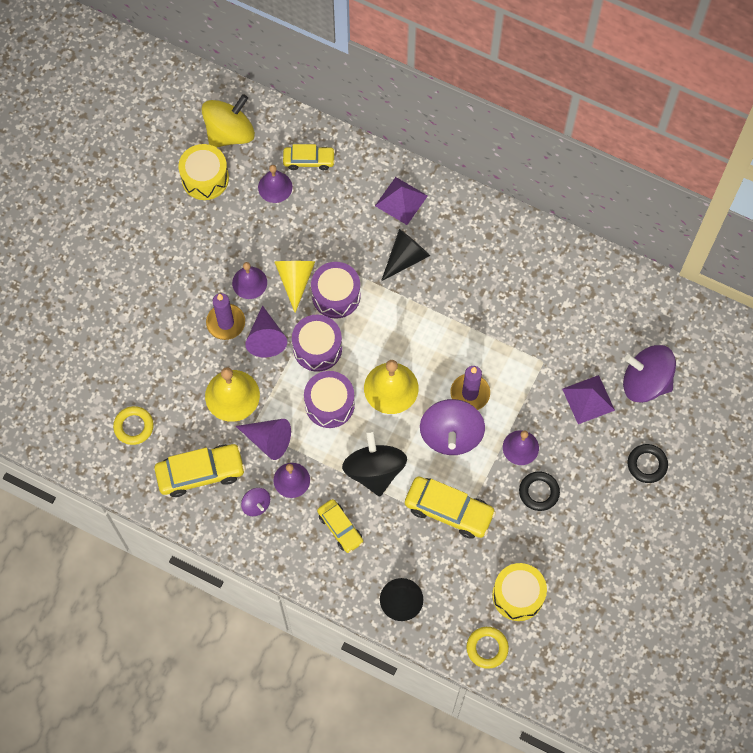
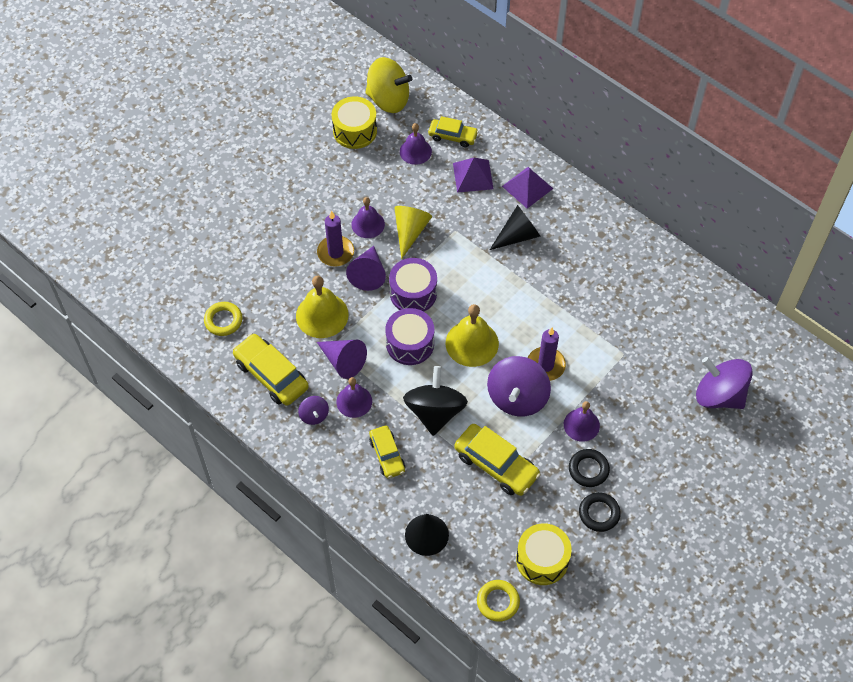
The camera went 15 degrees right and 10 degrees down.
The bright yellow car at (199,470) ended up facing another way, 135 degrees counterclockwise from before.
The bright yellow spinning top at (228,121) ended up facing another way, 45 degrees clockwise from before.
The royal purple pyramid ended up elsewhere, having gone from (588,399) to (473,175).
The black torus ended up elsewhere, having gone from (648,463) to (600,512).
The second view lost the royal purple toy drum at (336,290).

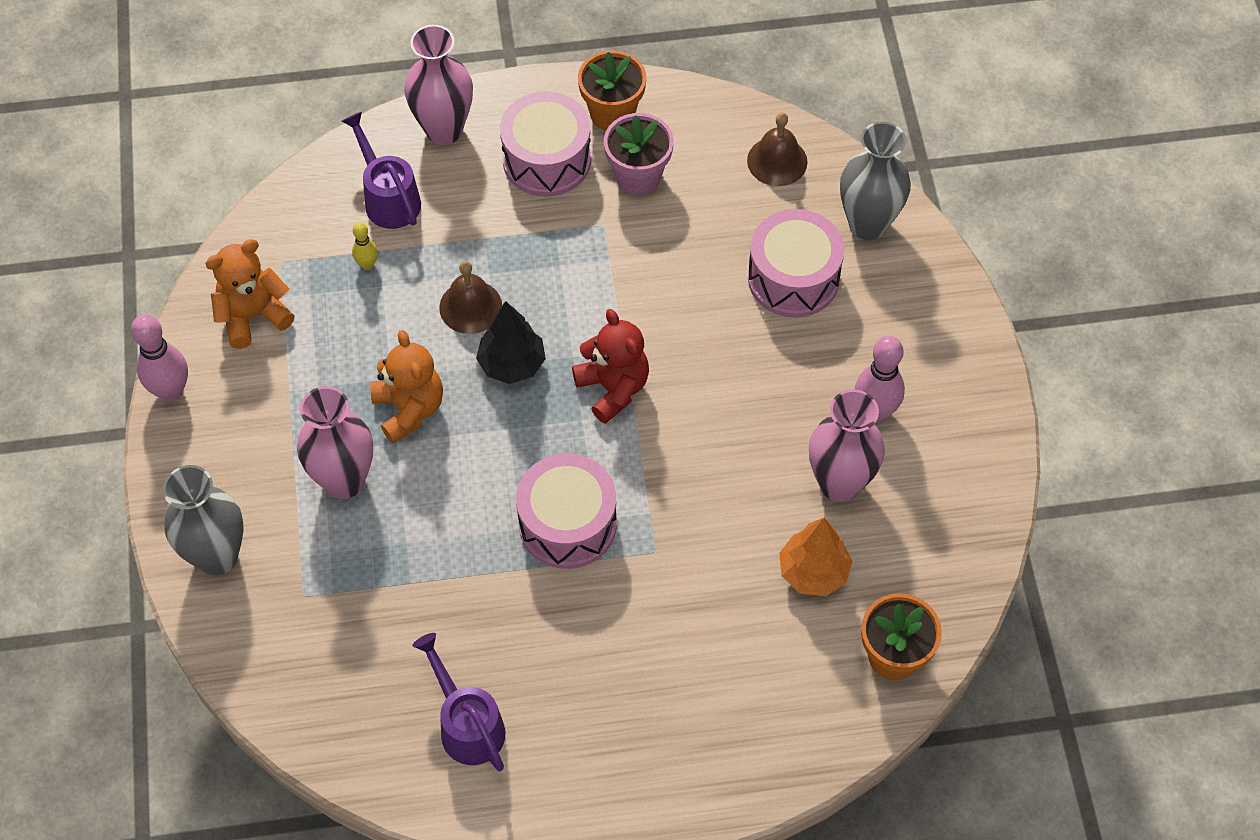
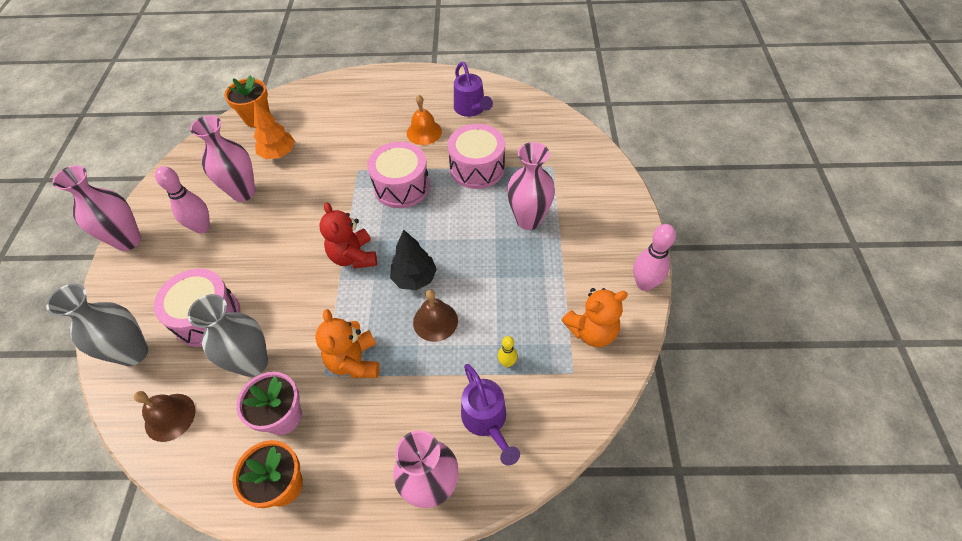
The camera went 170 degrees left and 5 degrees down.
The second view gained the rosy vase at (96,208).
The grey vase ended up elsewhere, having gone from (203,520) to (228,335).
The orange stuffed bear ended up elsewhere, having gone from (406,386) to (347,343).
The second view gained the orange bell at (424,120).
The rosy toy drum ended up elsewhere, having gone from (545,144) to (476,156).

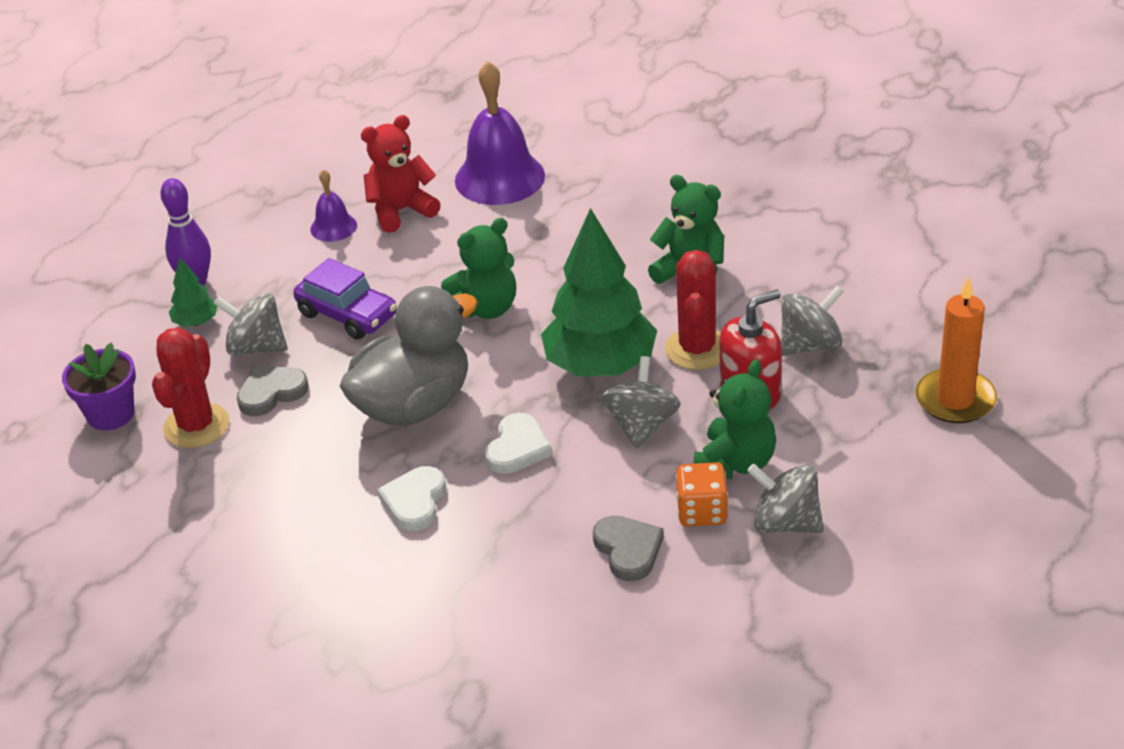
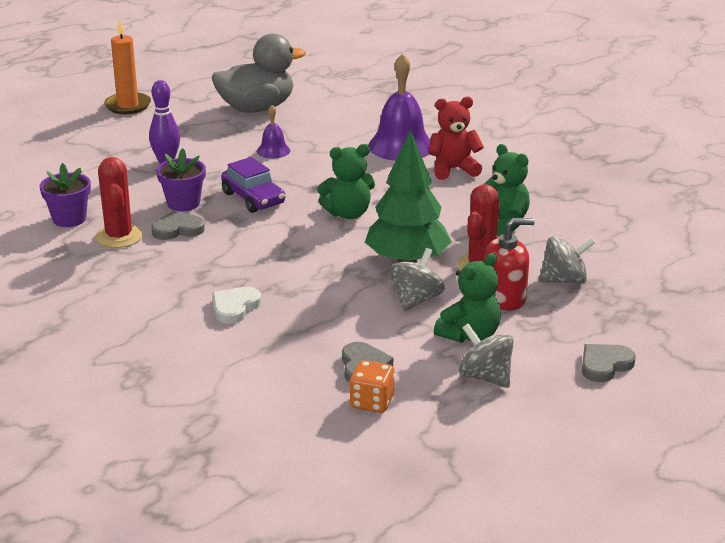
The camera went 15 degrees right and 10 degrees down.
The crimson cactus at (190,387) ended up facing another way, 45 degrees counterclockwise from before.
The orange pillar candle ended up elsewhere, having gone from (956,349) to (127,67).
Where the grey spinning top stood at (250,324), the royal purple potted plant came to stand at (181,179).
The grey toy duck ended up elsewhere, having gone from (409,356) to (259,73).
The orange die ended up elsewhere, having gone from (702,494) to (372,386).
The crimson stuffed bear ended up elsewhere, having gone from (401,174) to (456,138).
The second view gained the grey heart shape at (609,363).
The second view lost the green toy tree at (193,292).
The second view lost the snow-white heart shape at (519,443).

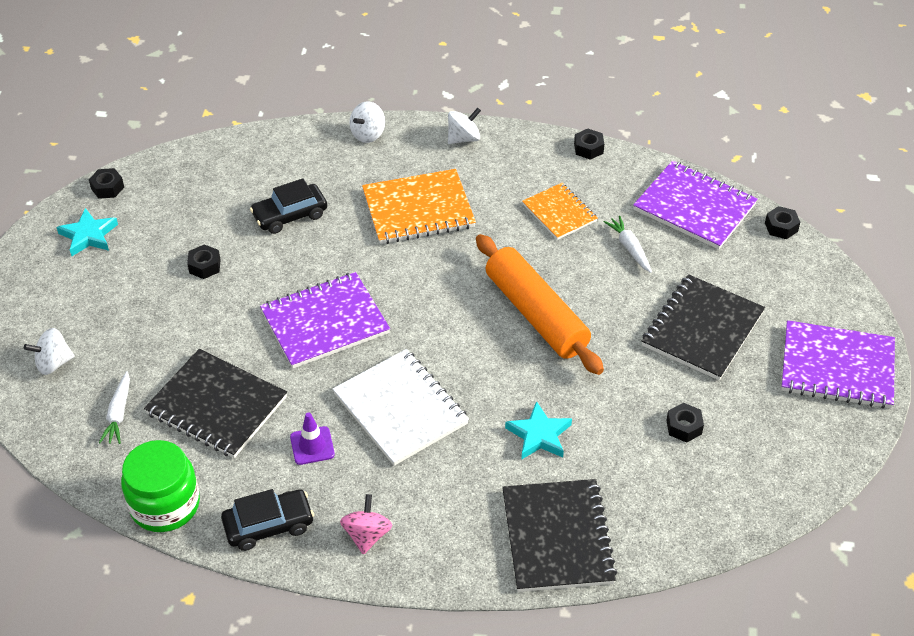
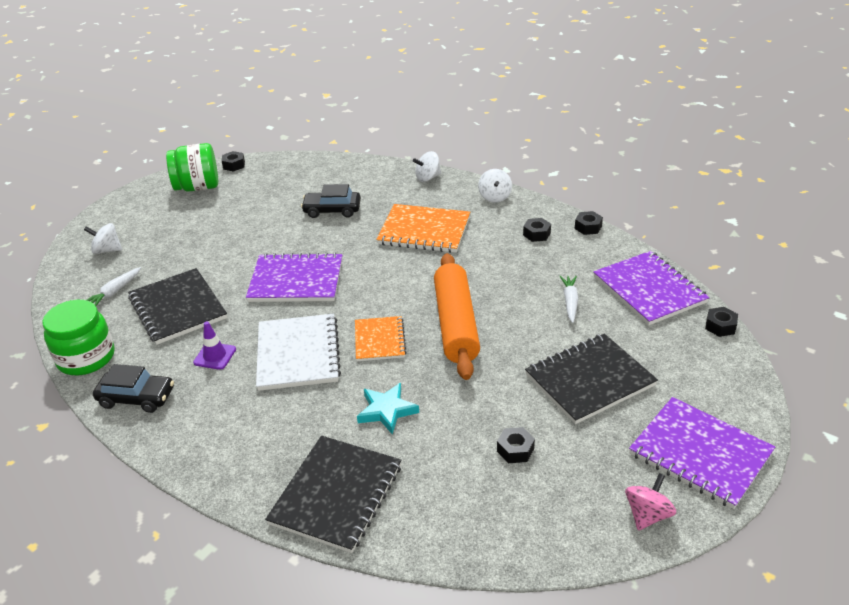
The camera went 30 degrees right and 10 degrees down.
Where the turquoise star stood at (87,232), the green preserve jar came to stand at (192,167).
The orange notepad ended up elsewhere, having gone from (560,211) to (380,338).
The snow-white spinning top at (464,126) ended up facing another way, 90 degrees clockwise from before.
The black nut ended up elsewhere, having gone from (203,261) to (537,230).
The rosy spinning top ended up elsewhere, having gone from (366,524) to (650,501).

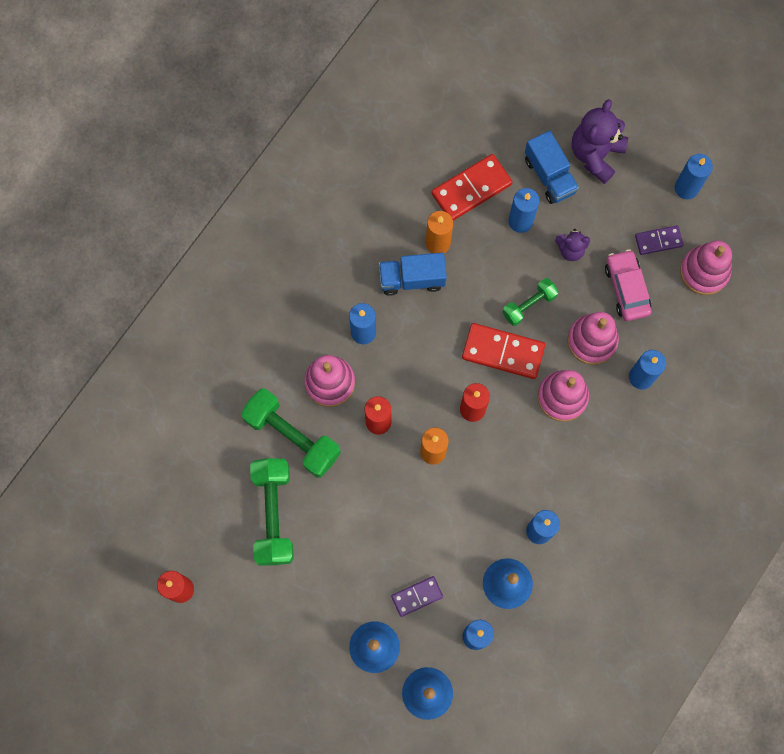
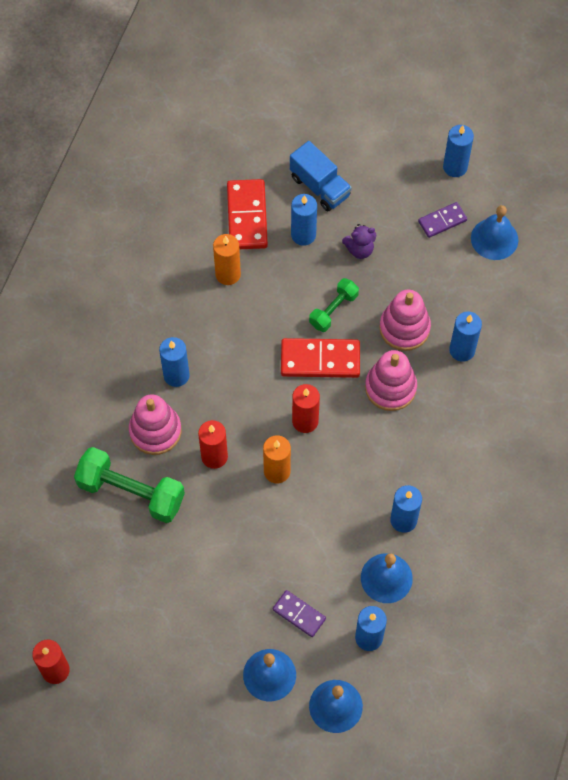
The camera went 15 degrees left and 10 degrees down.
The crimson domino at (471,187) ended up facing another way, 45 degrees counterclockwise from before.
The royal purple domino at (417,596) ended up facing another way, 75 degrees clockwise from before.
Where the rosy ring stacker stood at (706,267), the cobalt bell came to stand at (494,232).
The second view lost the green hand weight at (272,511).
The second view lost the cobalt truck at (413,274).
The second view lost the royal purple stuffed bear at (600,141).
The second view lost the rosy car at (628,285).

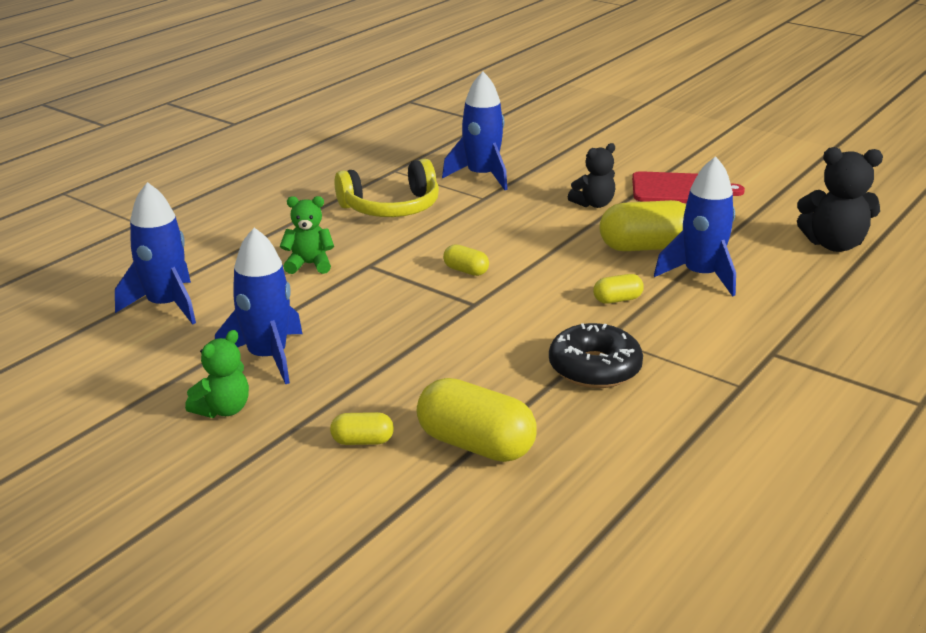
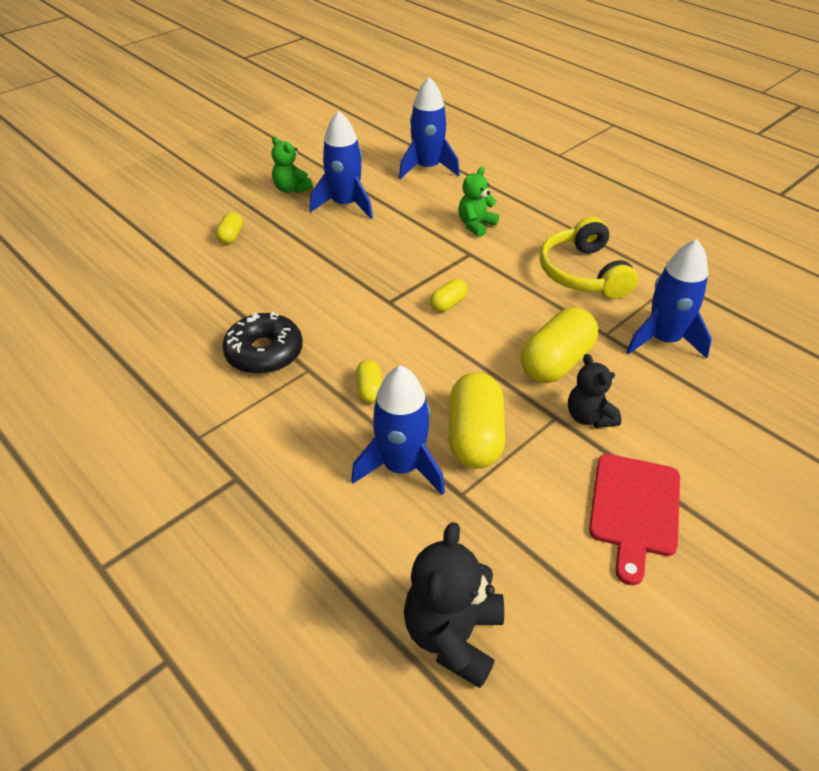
The camera went 100 degrees right and 15 degrees up.
The green stuffed bear at (307,235) ended up facing another way, 150 degrees counterclockwise from before.
The bright yellow capsule ended up elsewhere, having gone from (476,420) to (559,345).

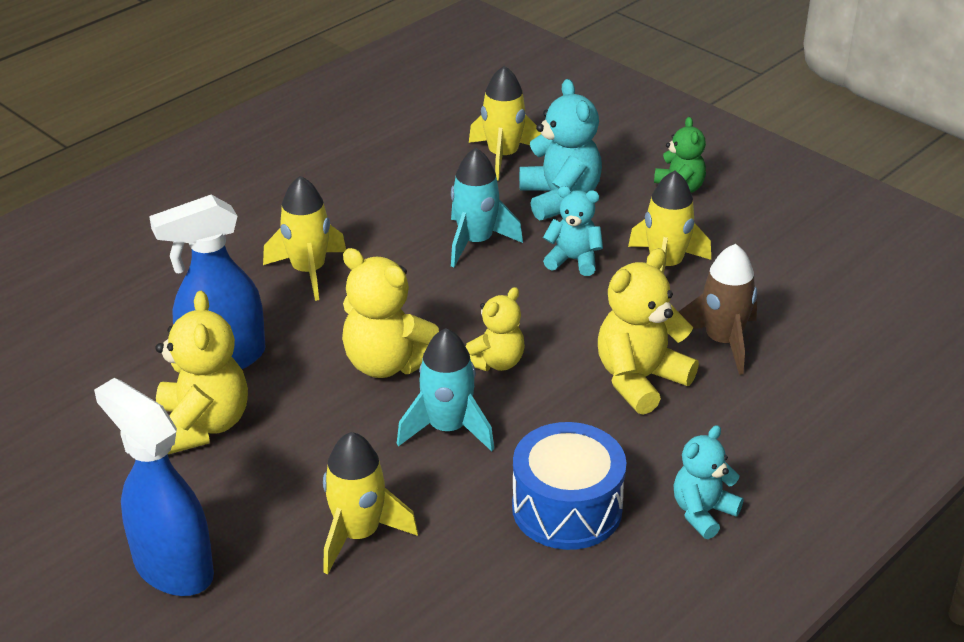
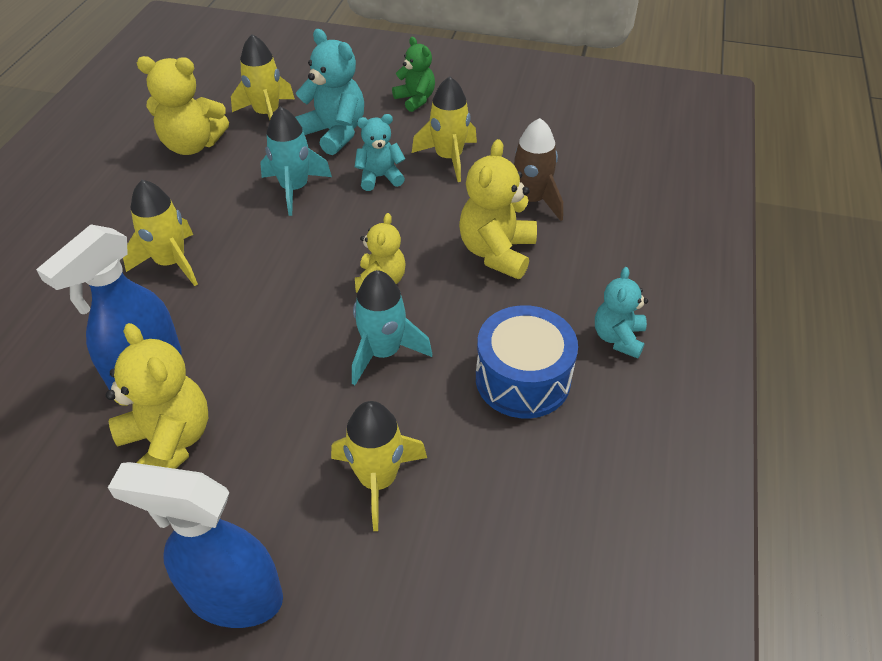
The camera went 30 degrees left and 10 degrees up.
The bright yellow stuffed bear ended up elsewhere, having gone from (390,313) to (183,105).

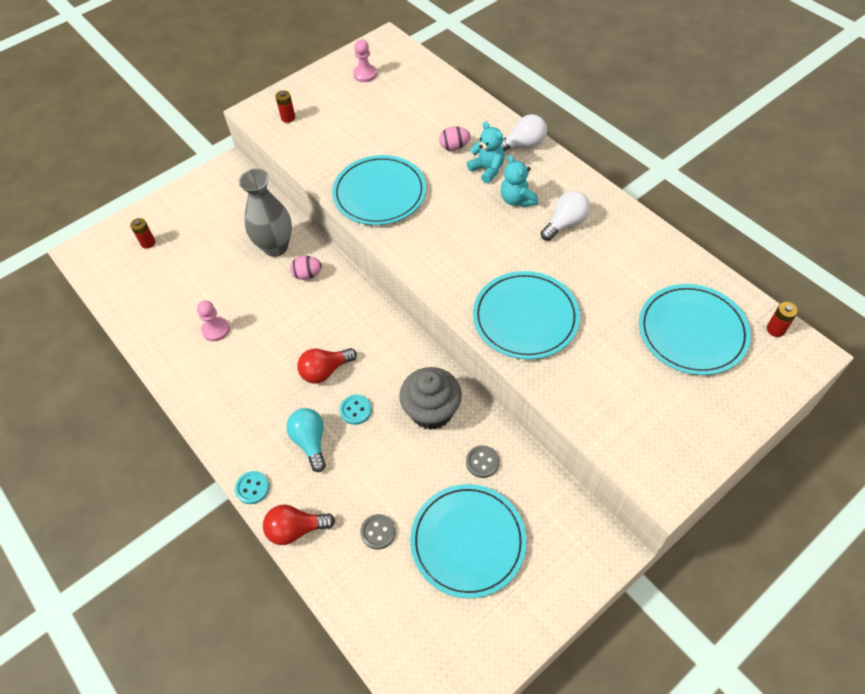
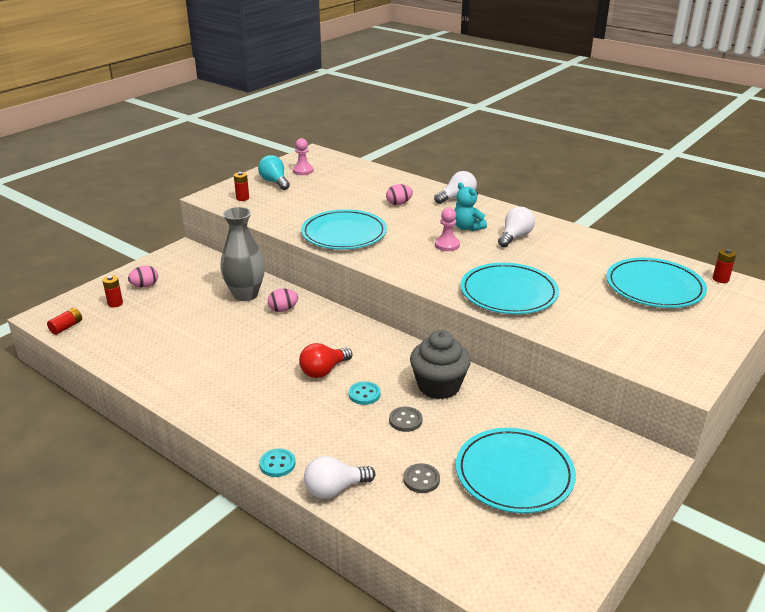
The camera went 15 degrees left and 25 degrees down.
The second view gained the crimson battery at (64,321).
The second view gained the rosy egg at (143,276).
The turquoise lightbulb ended up elsewhere, having gone from (306,440) to (274,172).
What was the crimson lightbulb at (299,525) turned into the snow-white lightbulb at (339,477).
The grey sewing button ended up elsewhere, having gone from (482,461) to (405,419).
The rosy game pawn ended up elsewhere, having gone from (213,321) to (447,229).
The second view lost the turquoise stuffed bear at (486,152).

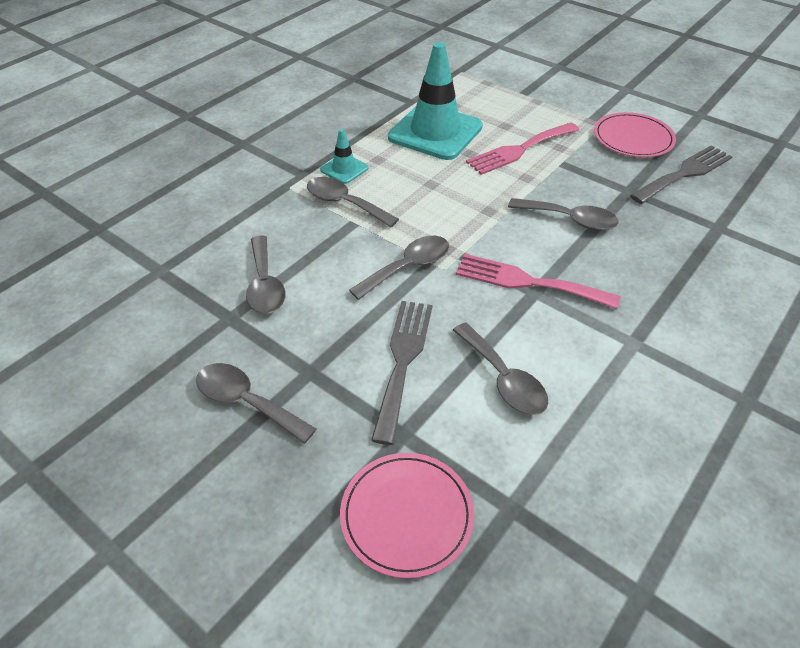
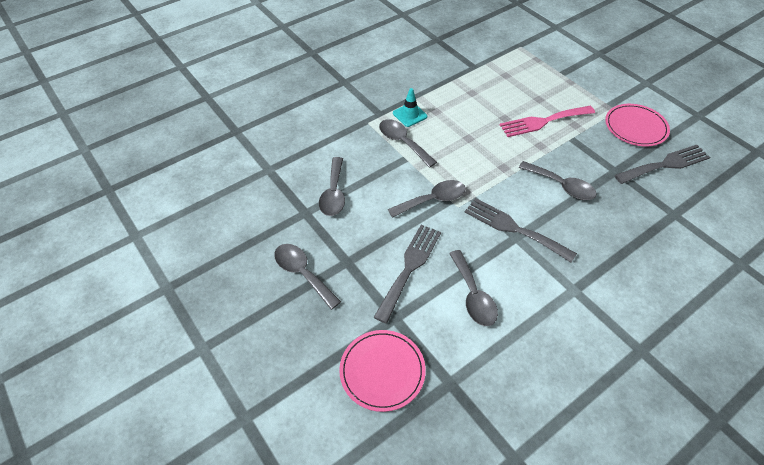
The camera went 15 degrees right and 5 degrees up.
What was the rosy table fork at (538,281) turned into the grey table fork at (521,230).
The second view lost the turquoise road cone at (435,101).

